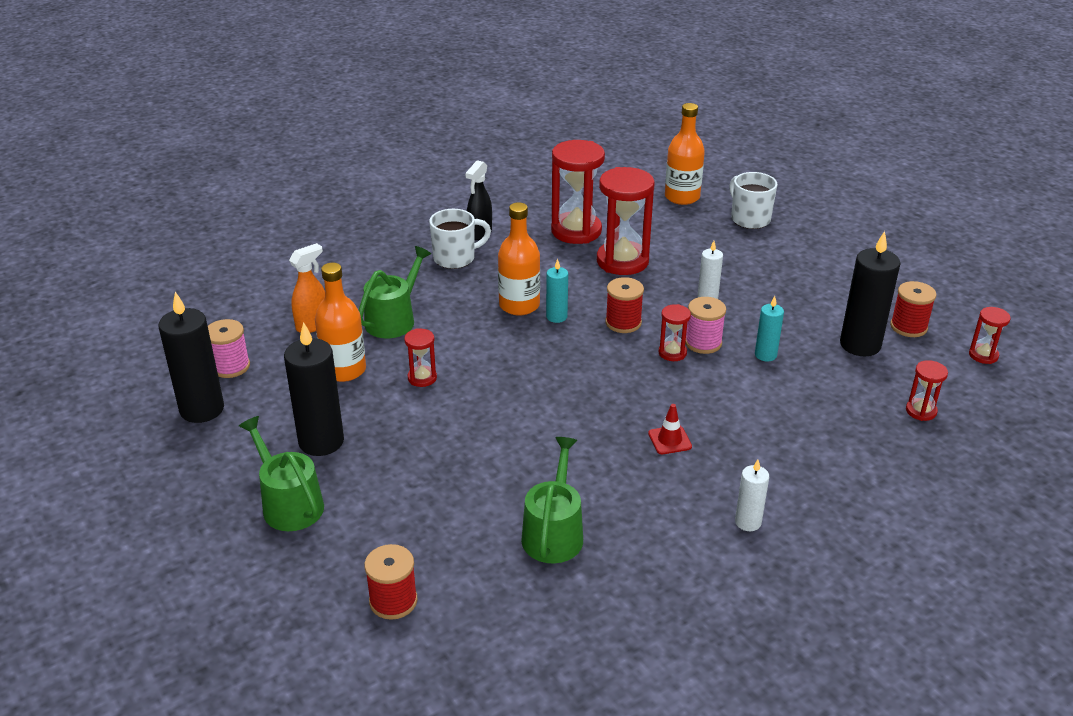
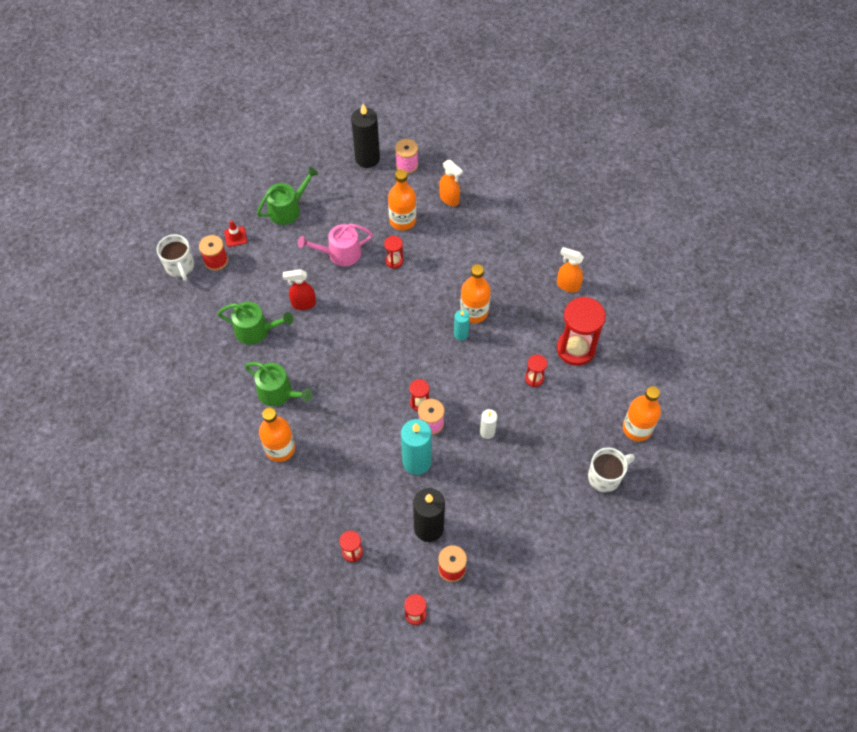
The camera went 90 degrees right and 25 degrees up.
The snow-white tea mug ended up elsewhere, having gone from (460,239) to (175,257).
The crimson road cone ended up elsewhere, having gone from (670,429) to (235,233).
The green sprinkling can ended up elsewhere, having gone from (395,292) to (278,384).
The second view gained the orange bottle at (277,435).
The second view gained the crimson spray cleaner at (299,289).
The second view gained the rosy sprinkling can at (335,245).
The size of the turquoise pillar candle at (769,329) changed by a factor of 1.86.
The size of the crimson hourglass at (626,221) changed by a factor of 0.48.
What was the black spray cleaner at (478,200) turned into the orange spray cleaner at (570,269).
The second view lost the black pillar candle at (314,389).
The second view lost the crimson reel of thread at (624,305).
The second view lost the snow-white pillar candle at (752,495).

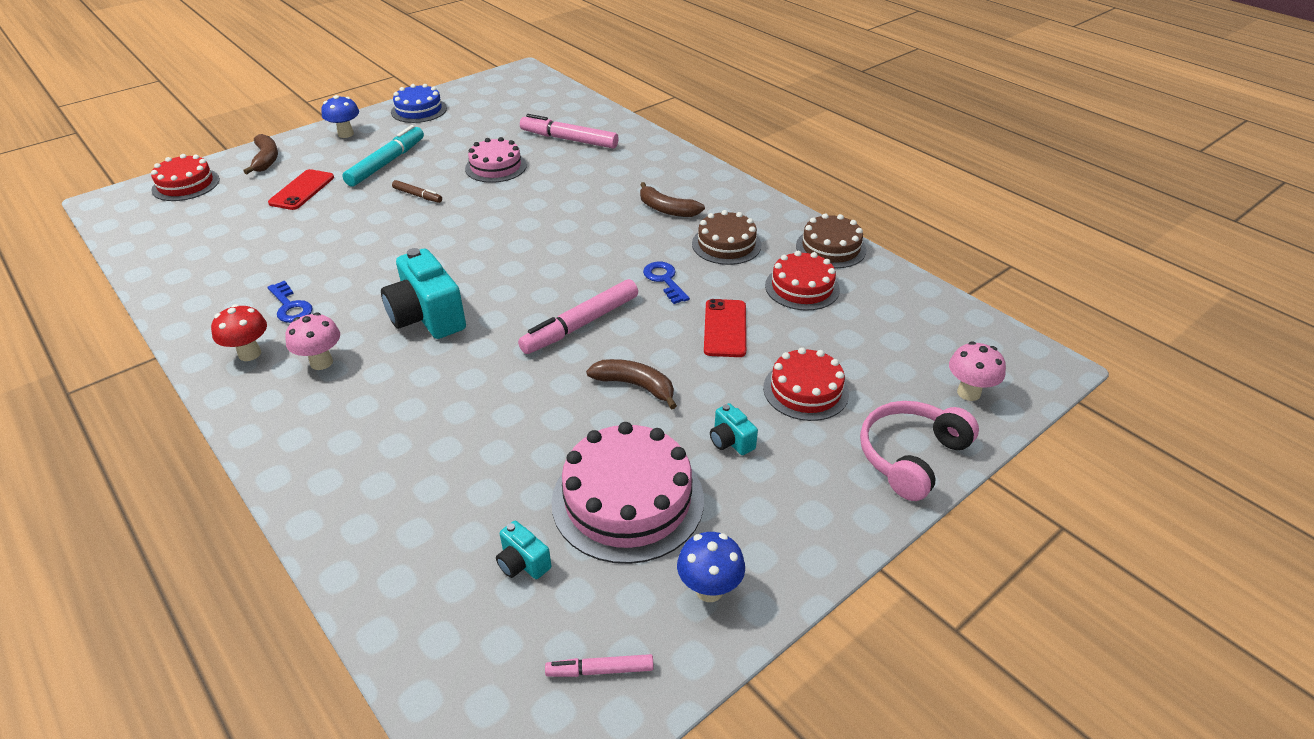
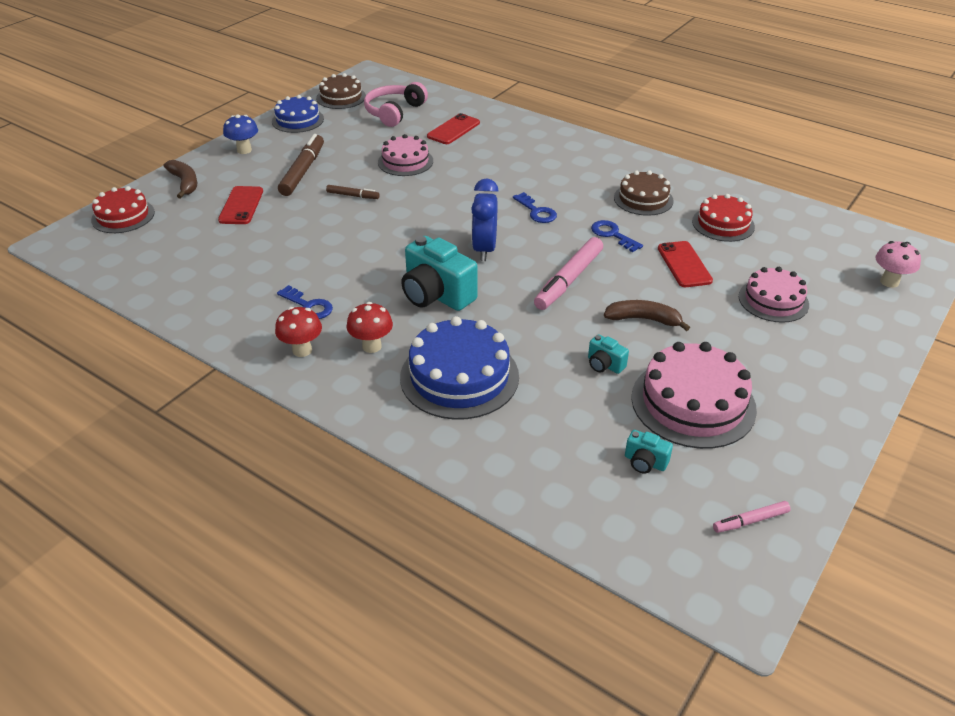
The camera went 15 degrees left and 0 degrees up.
What was the turquoise marker at (383,156) turned into the dark brown marker at (301,165).
The dark brown cake ended up elsewhere, having gone from (831,240) to (341,91).
What was the rosy fungus at (312,341) turned into the crimson fungus at (370,327).
The rosy headset ended up elsewhere, having gone from (919,451) to (396,104).
The second view gained the cobalt cake at (459,368).
Where the rosy marker stood at (569,131), the crimson mobile phone came to stand at (453,128).
The second view gained the cobalt clock at (485,219).
The second view gained the cobalt door key at (535,207).
The turquoise compact camera ended up elsewhere, having gone from (734,429) to (608,354).
What was the crimson cake at (806,384) turned into the rosy cake at (774,295).
The second view lost the dark brown banana at (672,199).
The second view lost the cobalt fungus at (711,567).

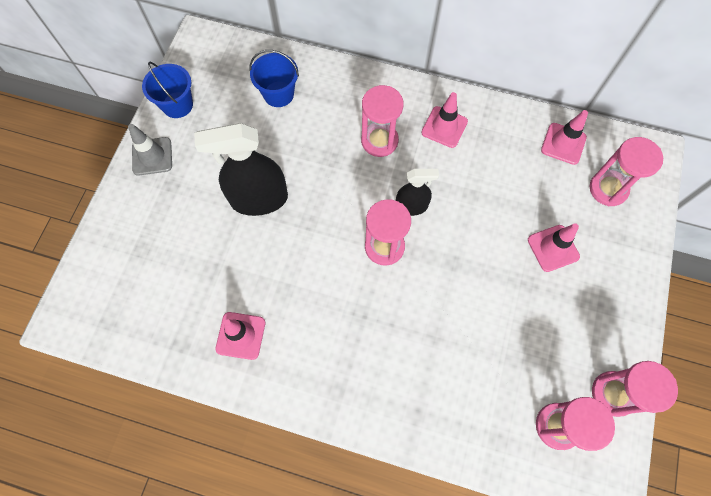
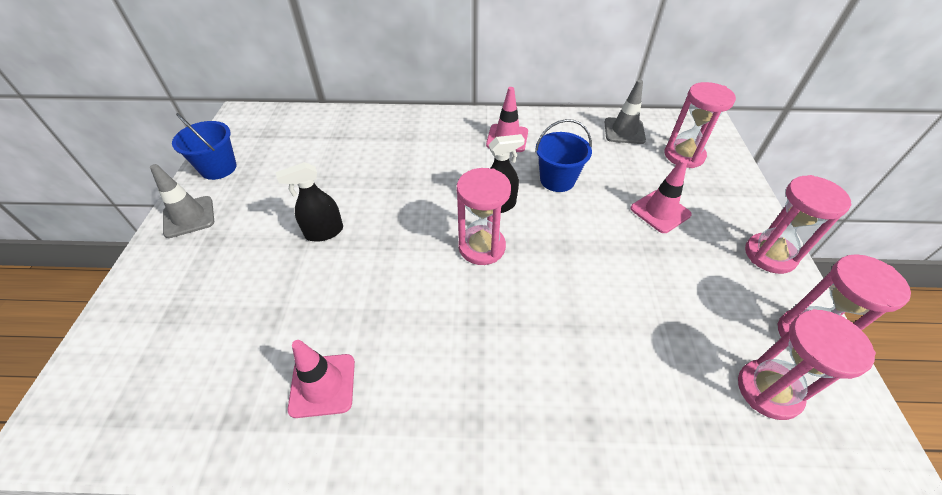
The camera went 15 degrees left and 20 degrees down.
The size of the black spray cleaner at (241,169) changed by a factor of 0.56.
The cobalt pail ended up elsewhere, having gone from (274,78) to (563,155).
What was the rosy road cone at (564,137) turned into the grey road cone at (625,112).
The rosy hourglass ended up elsewhere, having gone from (382,121) to (798,224).

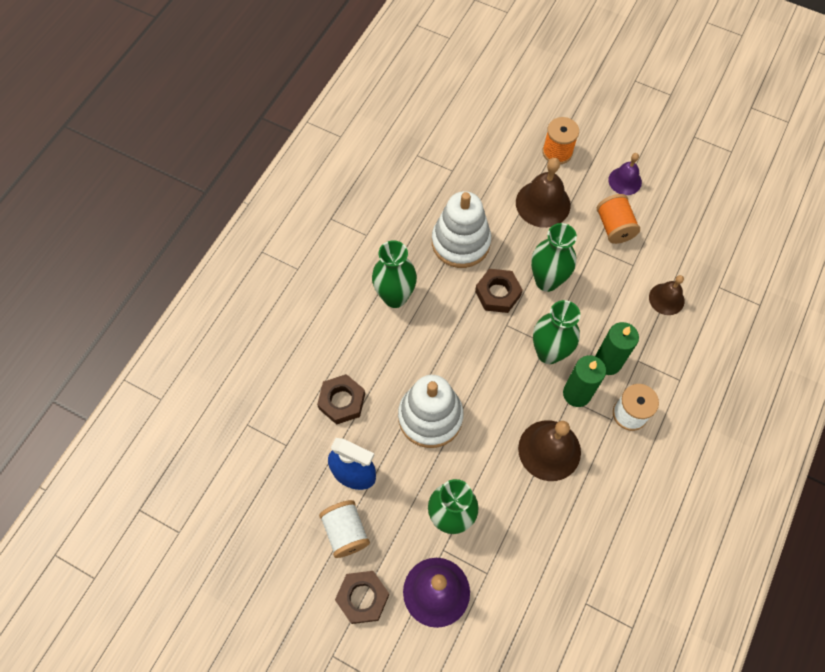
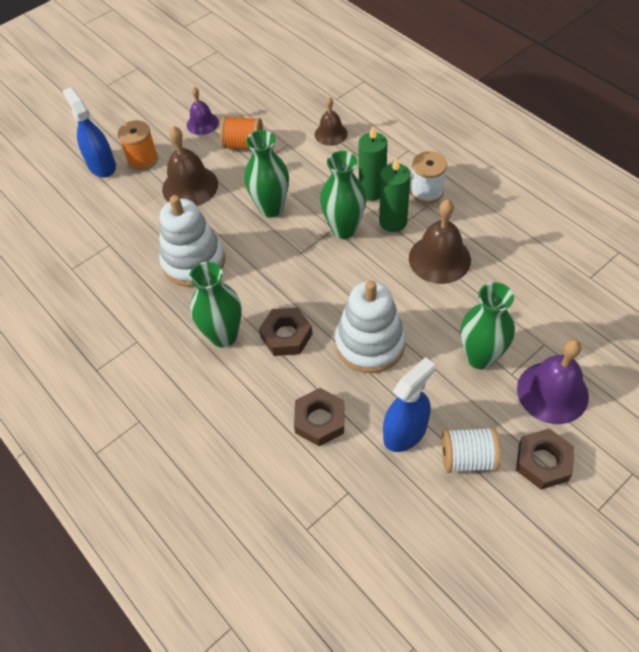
The camera went 65 degrees left and 10 degrees down.
The second view gained the cobalt spray cleaner at (89,132).
The dark brown nut ended up elsewhere, having gone from (499,291) to (285,332).

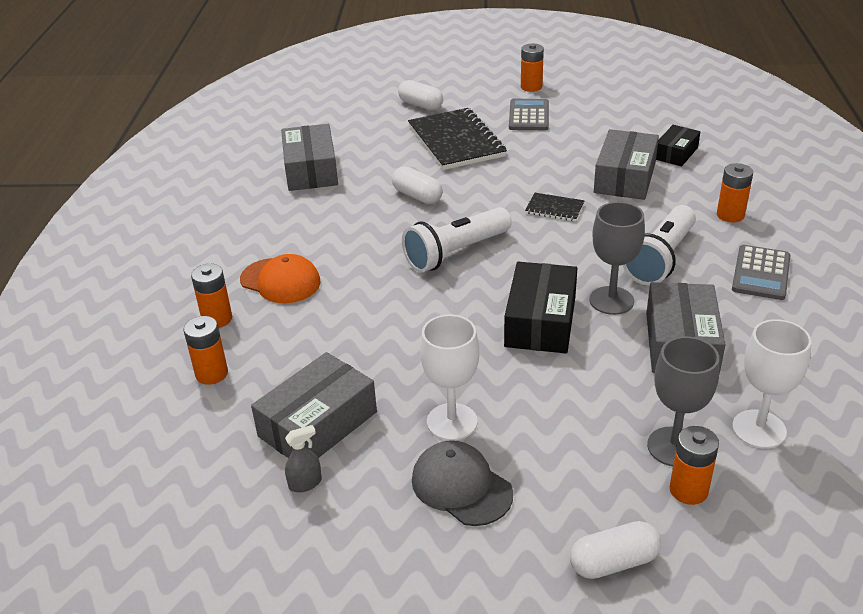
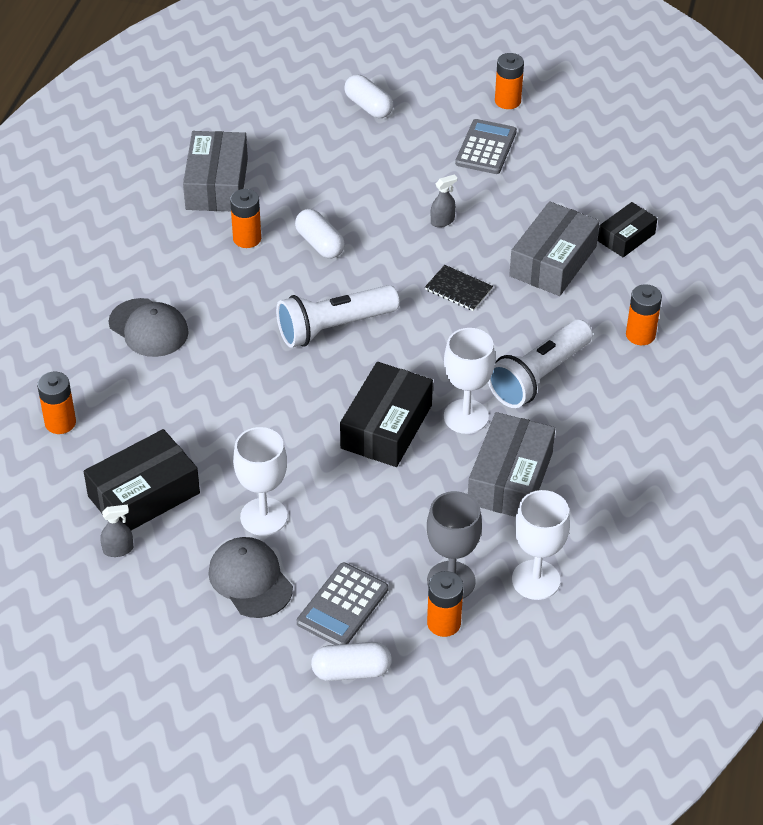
The camera went 10 degrees right and 10 degrees up.
What was the grey package at (314,405) turned into the black package at (142,479).
What was the orange baseball cap at (280,278) turned into the grey baseball cap at (149,327).
The orange battery ended up elsewhere, having gone from (211,296) to (245,218).
The grey calculator ended up elsewhere, having gone from (761,272) to (342,604).
The second view gained the grey spray cleaner at (444,200).
What was the grey chalice at (617,258) turned into the snow-white chalice at (469,381).
The second view lost the black notepad at (457,139).

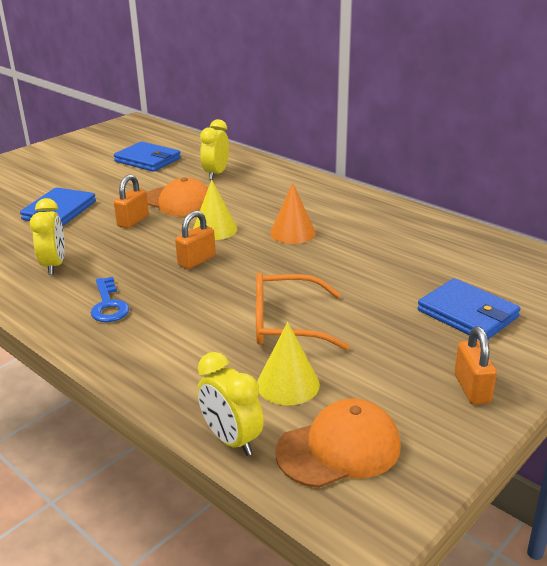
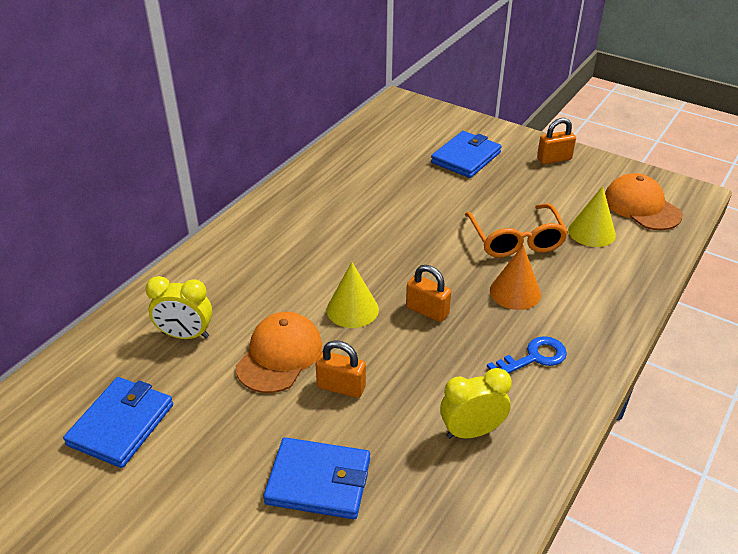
The camera went 100 degrees left and 10 degrees up.
The orange cone ended up elsewhere, having gone from (293,213) to (515,277).
The second view lost the bright yellow clock at (230,404).

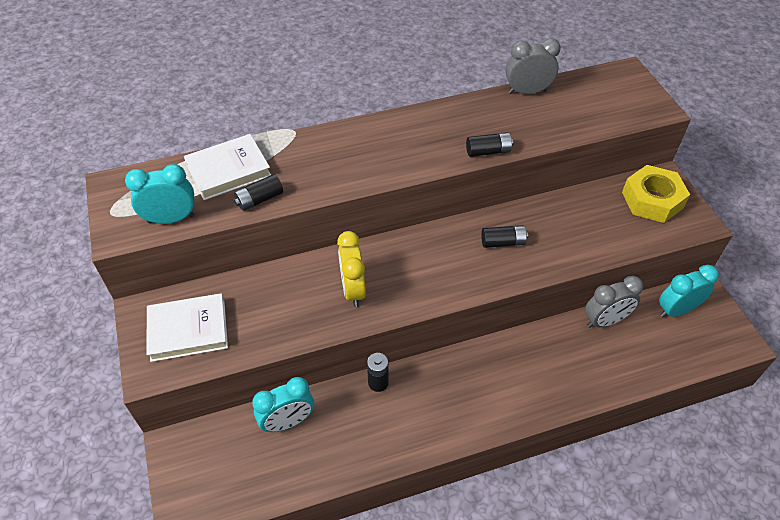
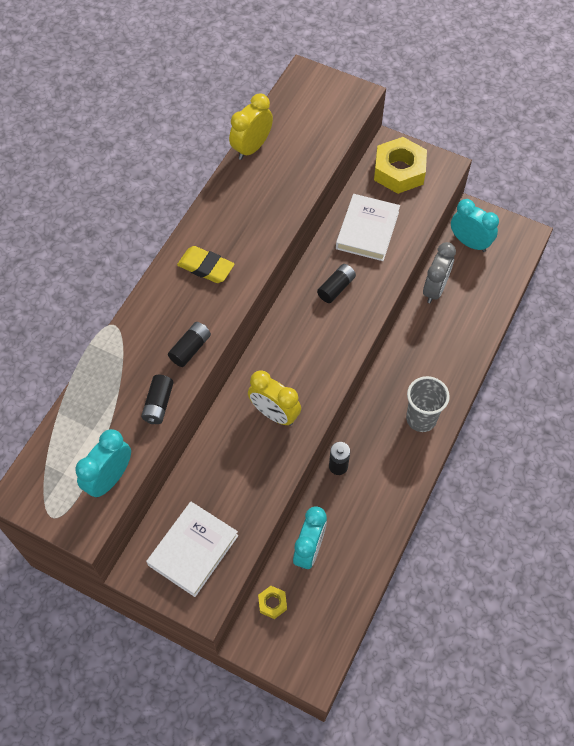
The camera went 45 degrees left and 10 degrees up.
The black battery ended up elsewhere, having gone from (489,144) to (189,344).
The second view gained the bright yellow eraser at (206,264).
What was the grey clock at (533,66) turned into the bright yellow clock at (251,126).
The second view gained the bright yellow nut at (272,602).
The snow-white book ended up elsewhere, having gone from (227,167) to (368,227).
The second view gained the grey tumbler at (428,404).
The turquoise clock at (689,291) ended up facing another way, 105 degrees clockwise from before.

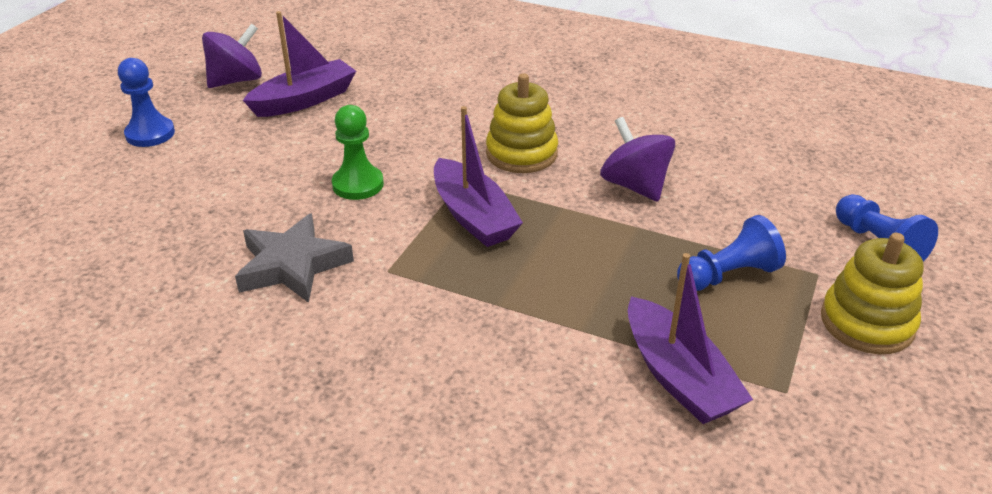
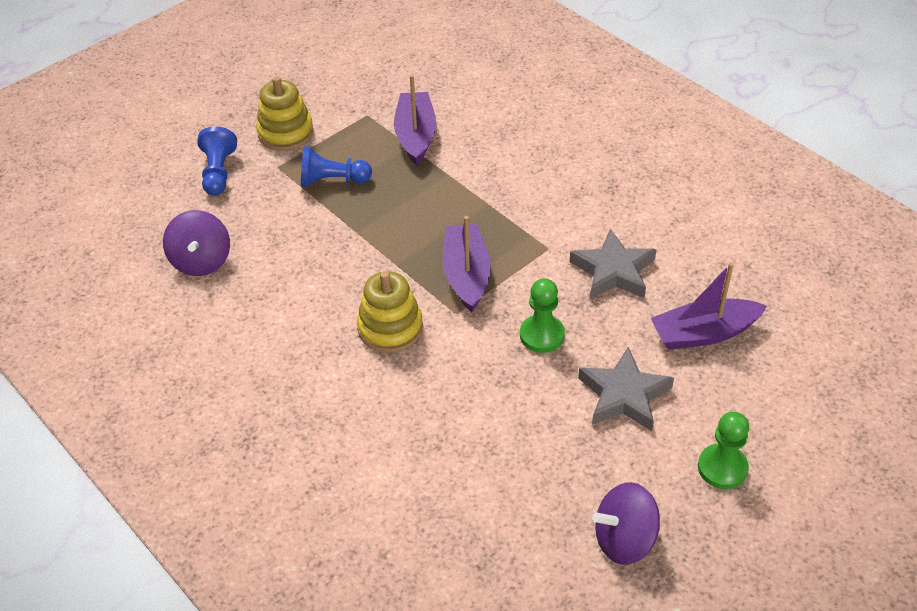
The camera went 155 degrees left and 10 degrees up.
The royal purple spinning top ended up elsewhere, having gone from (637,159) to (196,243).
The second view gained the grey star at (626,389).
The royal purple boat ended up elsewhere, having gone from (299,64) to (709,306).
What was the cobalt game pawn at (146,102) turned into the green game pawn at (723,450).

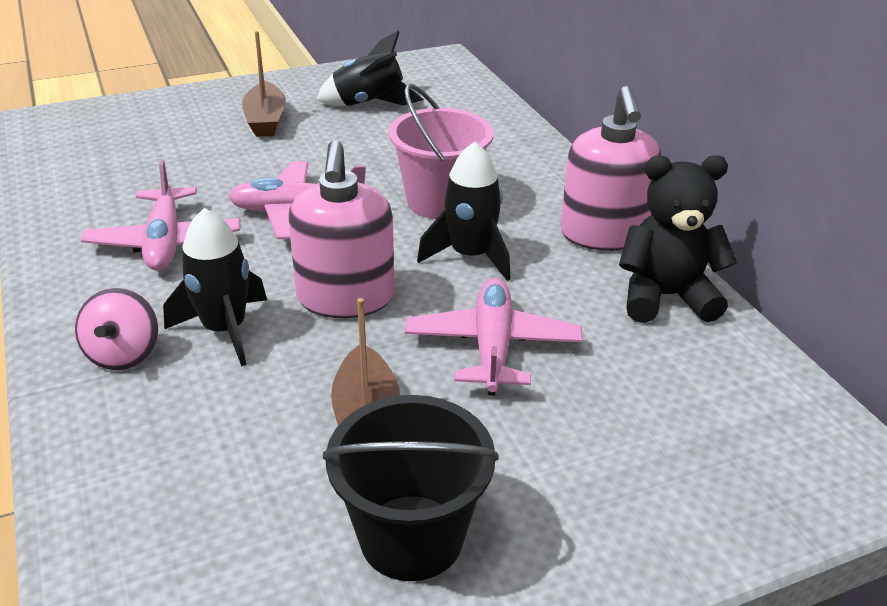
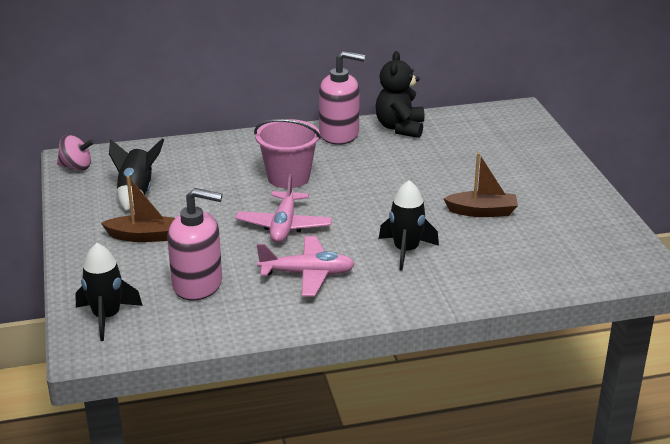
The camera went 80 degrees left and 5 degrees down.
The rosy spinning top ended up elsewhere, having gone from (116,329) to (75,153).
The black toy rocket ended up elsewhere, having gone from (463,211) to (109,292).
The rosy soap pump ended up elsewhere, having gone from (341,229) to (194,244).
The second view lost the black pail at (411,488).
The second view lost the rosy aeroplane at (494,336).

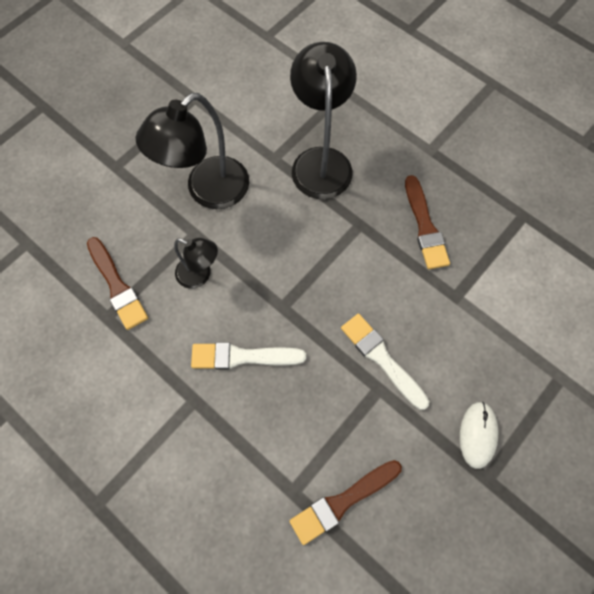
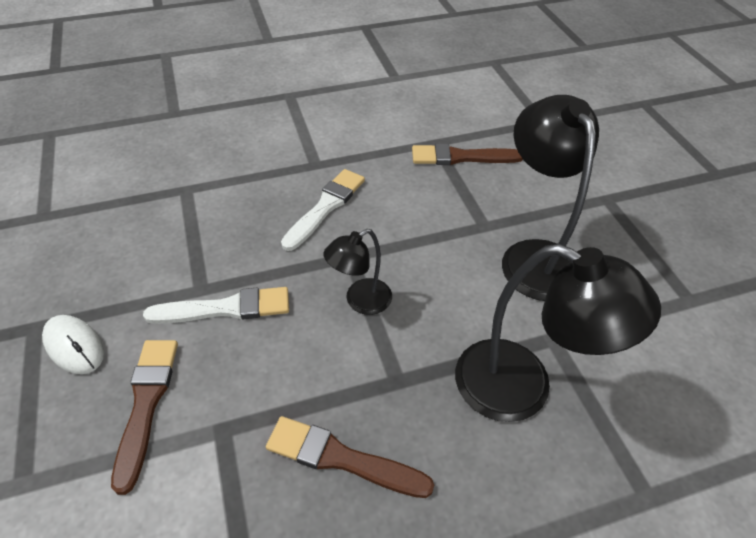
The camera went 120 degrees right and 20 degrees down.
The dark brown paintbrush ended up elsewhere, having gone from (346,502) to (144,417).
The black reading lamp ended up elsewhere, having gone from (196,263) to (357,272).

